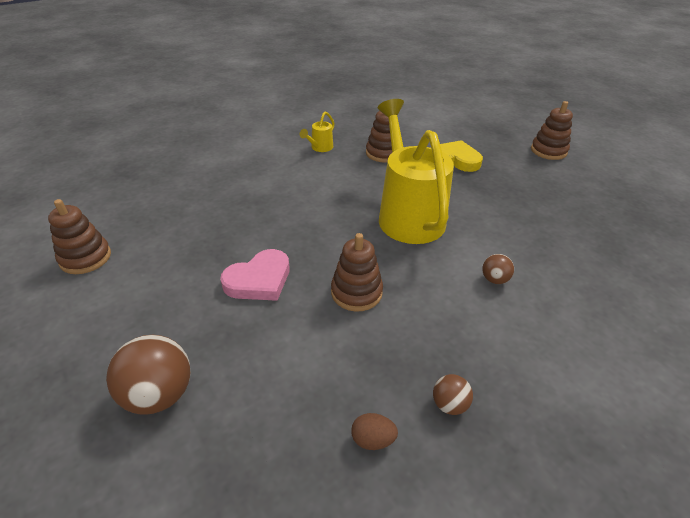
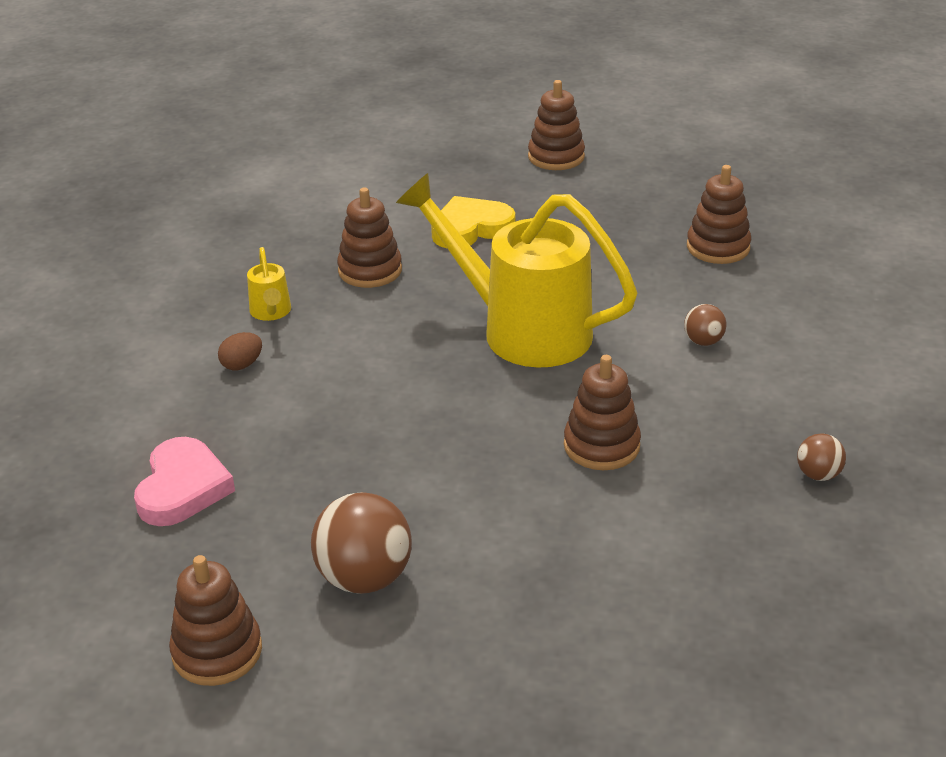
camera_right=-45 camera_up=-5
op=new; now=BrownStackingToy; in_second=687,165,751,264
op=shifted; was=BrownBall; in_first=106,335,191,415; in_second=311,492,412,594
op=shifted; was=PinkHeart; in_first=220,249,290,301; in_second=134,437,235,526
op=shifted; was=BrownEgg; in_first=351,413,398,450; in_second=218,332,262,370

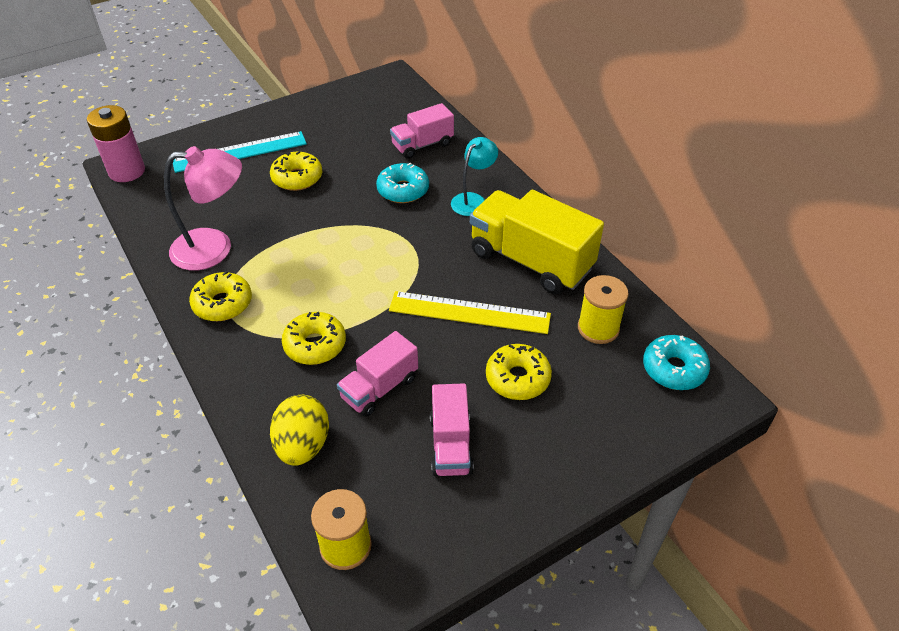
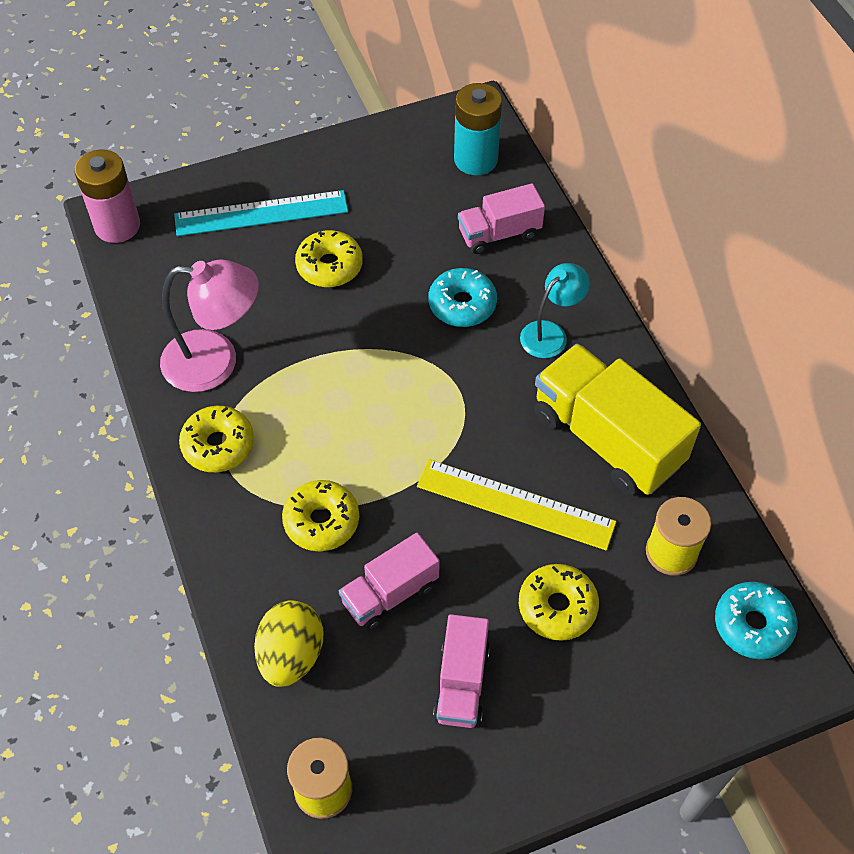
camera_right=10 camera_up=10
op=new; now=TurquoiseBattery; in_second=454,83,502,175

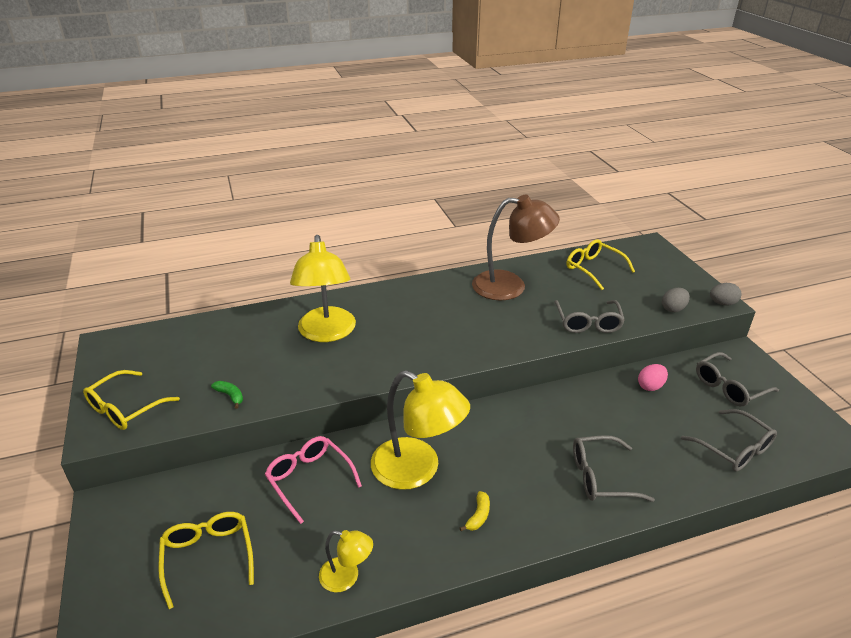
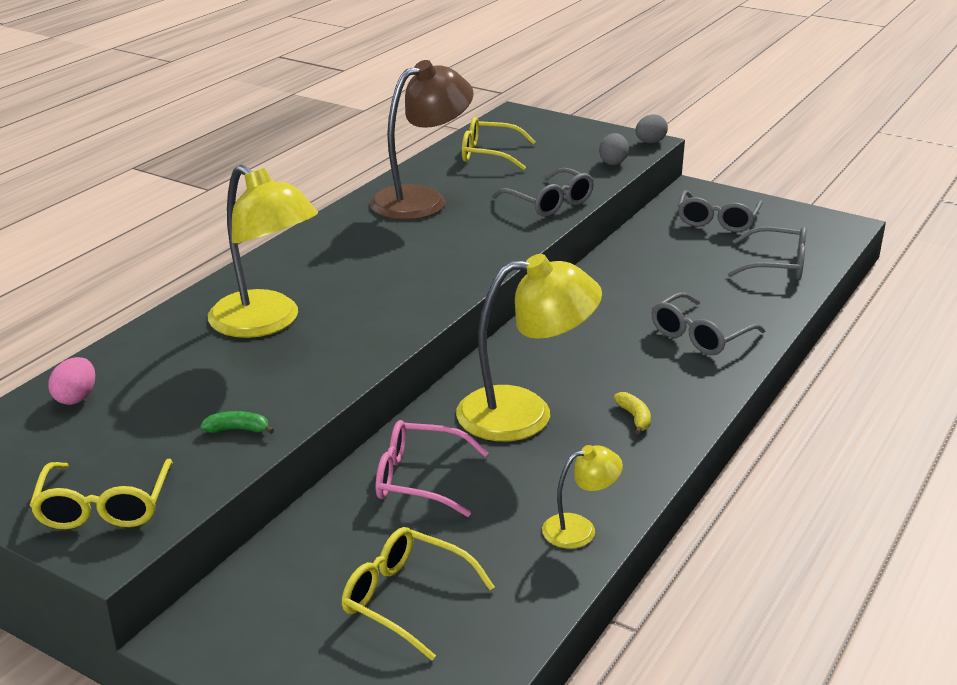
camera_right=-40 camera_up=-5
op=shifted; was=PinkEgg; in_first=638,364,668,391; in_second=48,357,95,405

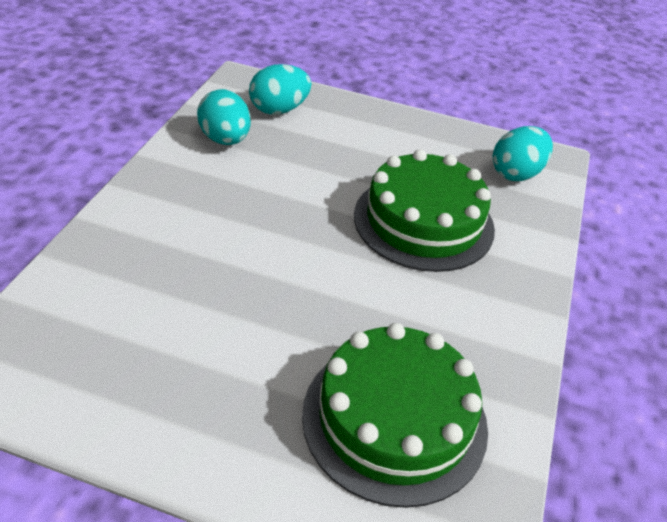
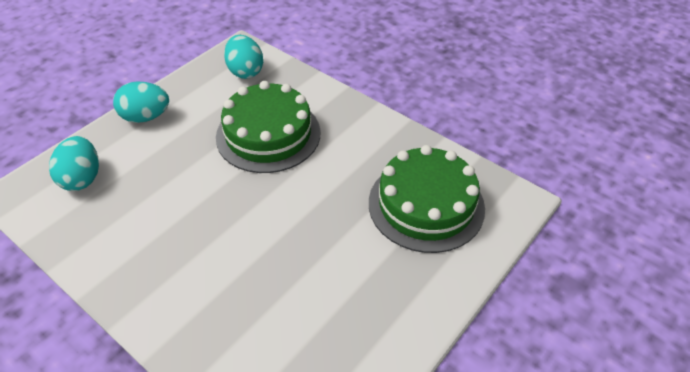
camera_right=-65 camera_up=5
op=shifted; was=TurquoiseEgg; in_first=197,89,251,145; in_second=113,81,169,123

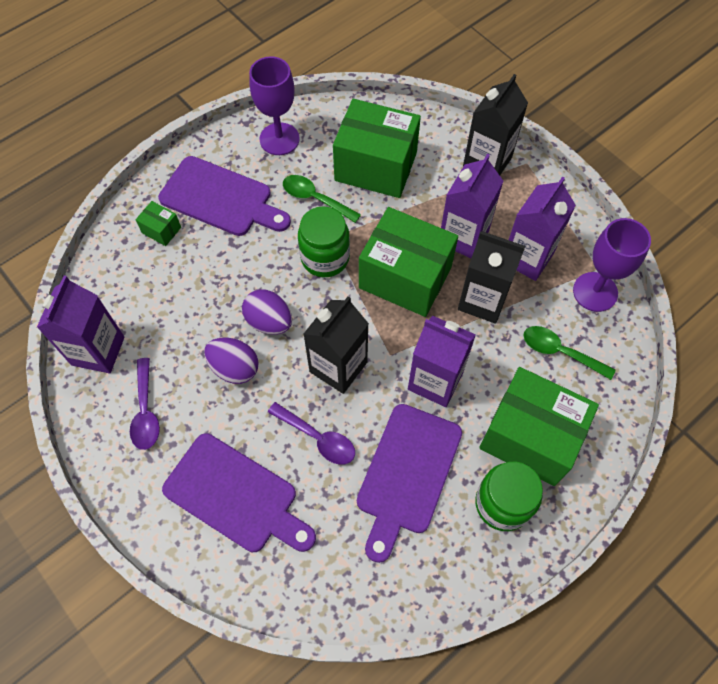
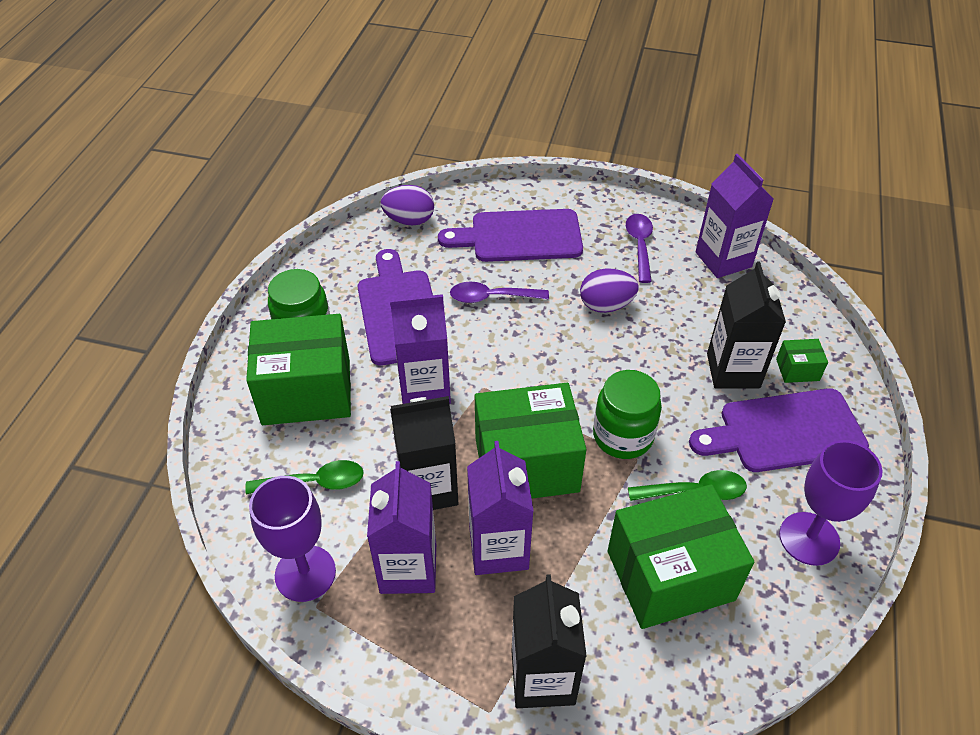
camera_right=145 camera_up=-15
op=shifted; was=PurpleEgg; in_first=242,289,292,335; in_second=381,185,434,226
op=shifted; was=BlackCarton; in_first=303,296,369,394; in_second=707,262,786,388
op=rotated; was=PurpleSpoon; in_first=130,358,160,450; in_second=626,214,653,283; clockwise=45

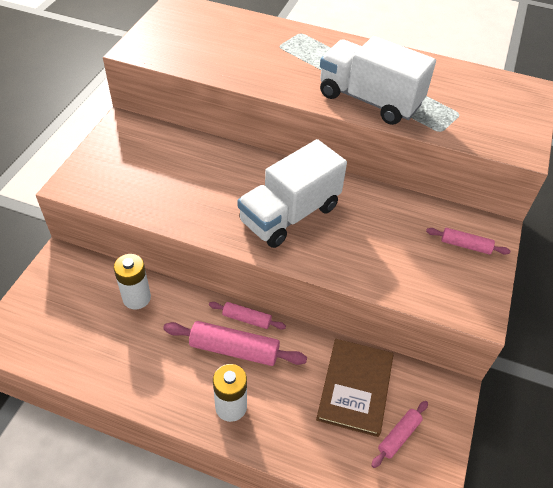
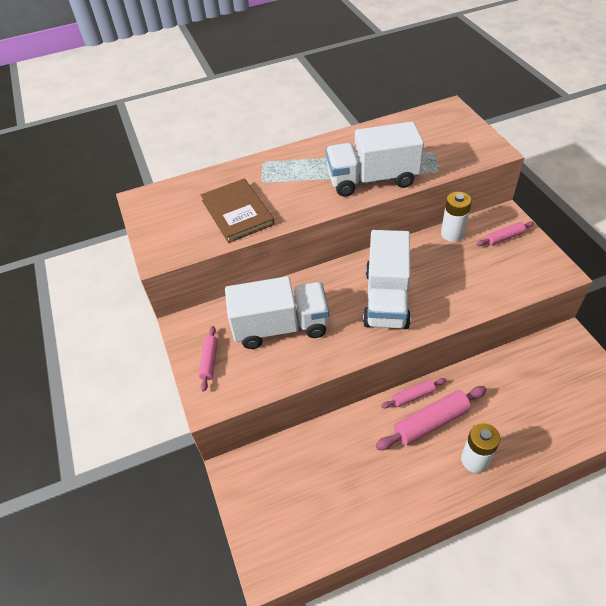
camera_right=-35 camera_up=0
op=new; now=WhiteTruck; in_second=225,276,329,349
op=shifted; was=WhiteBattery; in_first=114,254,151,309; in_second=441,192,472,242
op=shifted; was=BrownBook; in_first=316,339,393,437; in_second=201,178,275,243
op=shifted; was=PinkRollingPin; in_first=371,401,428,468; in_second=199,326,218,392

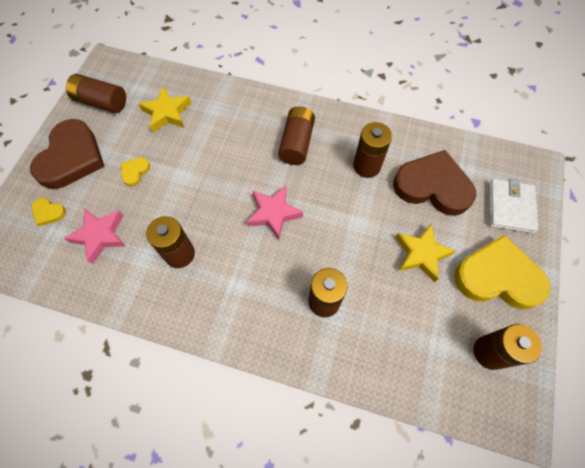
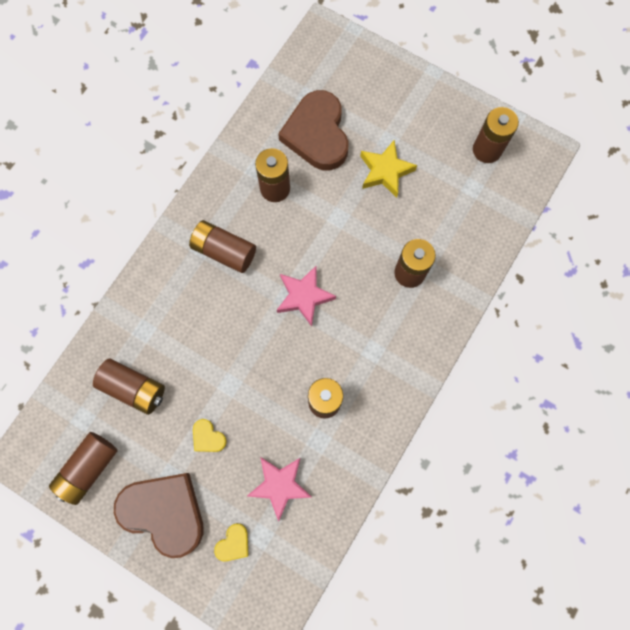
camera_right=-75 camera_up=10
op=gone; was=YellowHeart; in_first=454,235,550,309
op=gone; was=WhiteWallet; in_first=489,179,538,233
op=swapped; was=YellowStar; now=BrownBattery; in_first=139,87,192,132; in_second=93,359,165,415
op=rotated; was=BrownHeart; in_first=393,150,476,216; in_second=278,90,349,171; clockwise=-45

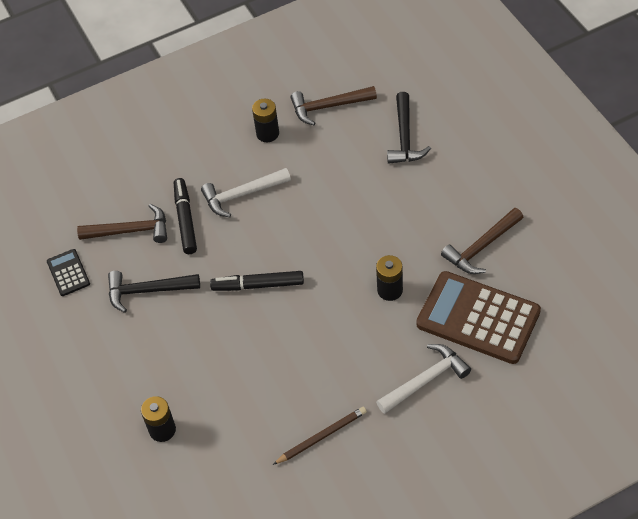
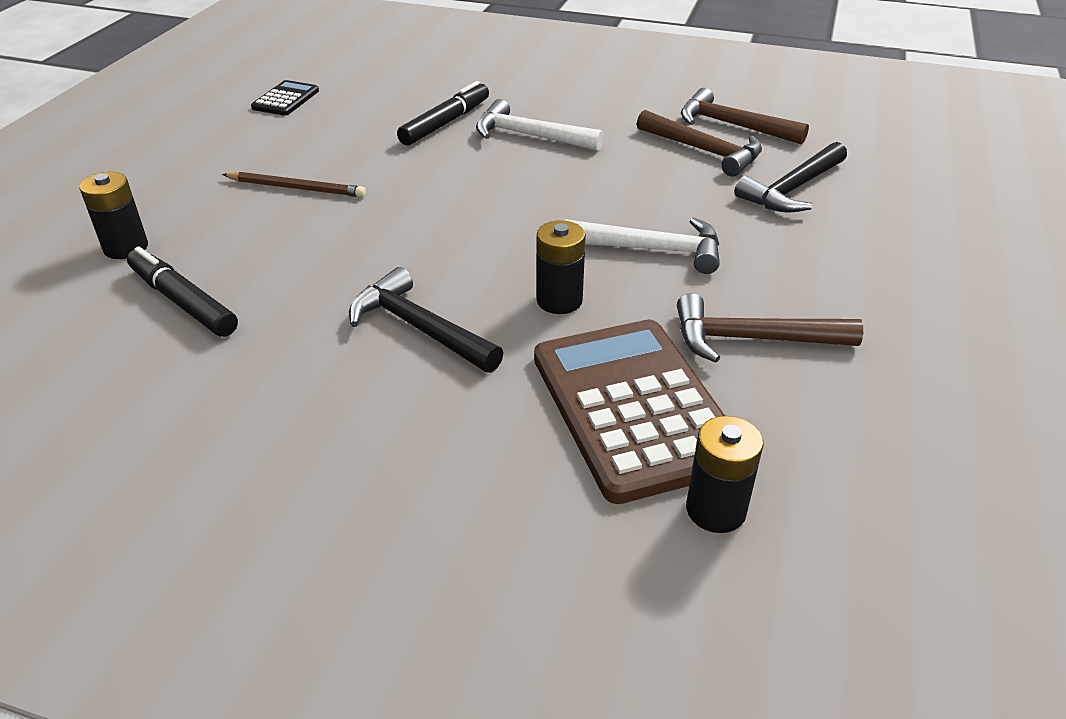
camera_right=40 camera_up=-15
op=shifted; was=BrownHammer; in_first=77,204,167,243; in_second=637,110,762,177
op=shifted; was=BlackHammer; in_first=108,271,200,313; in_second=349,267,503,373
op=shifted; was=BlackMarker; in_first=210,271,304,291; in_second=127,246,238,337
op=shifted; was=BlackBattery; in_first=252,99,279,142; in_second=686,416,763,533
op=shifted; was=BrownPencil; in_first=273,407,367,465; in_second=222,171,366,197
op=shifted; was=WhiteHammer; in_first=376,344,471,414; in_second=564,217,720,274

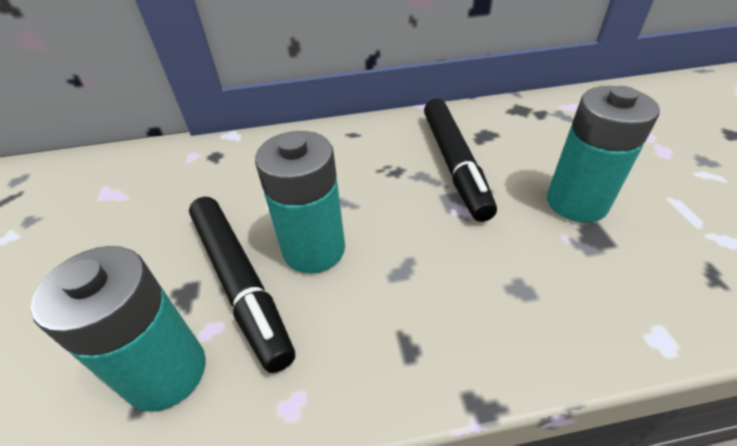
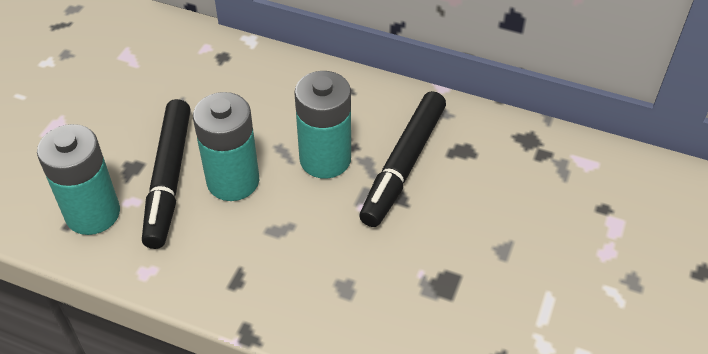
camera_right=30 camera_up=5
op=shifted; was=TurquoiseBattery; in_first=547,86,660,223; in_second=294,71,351,179

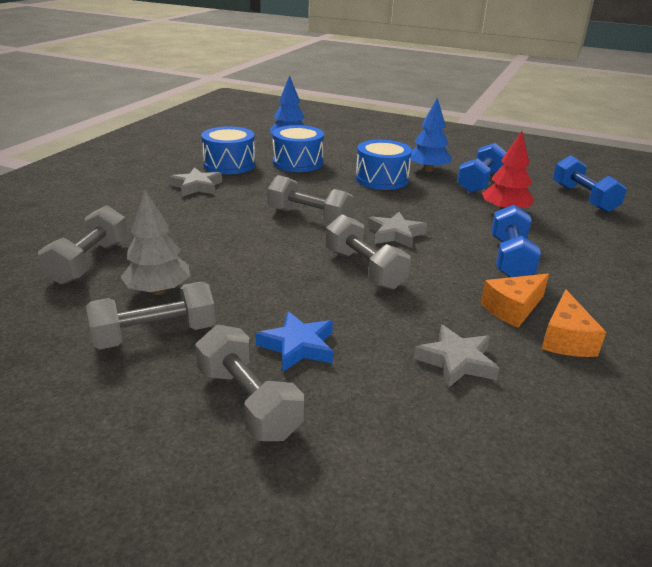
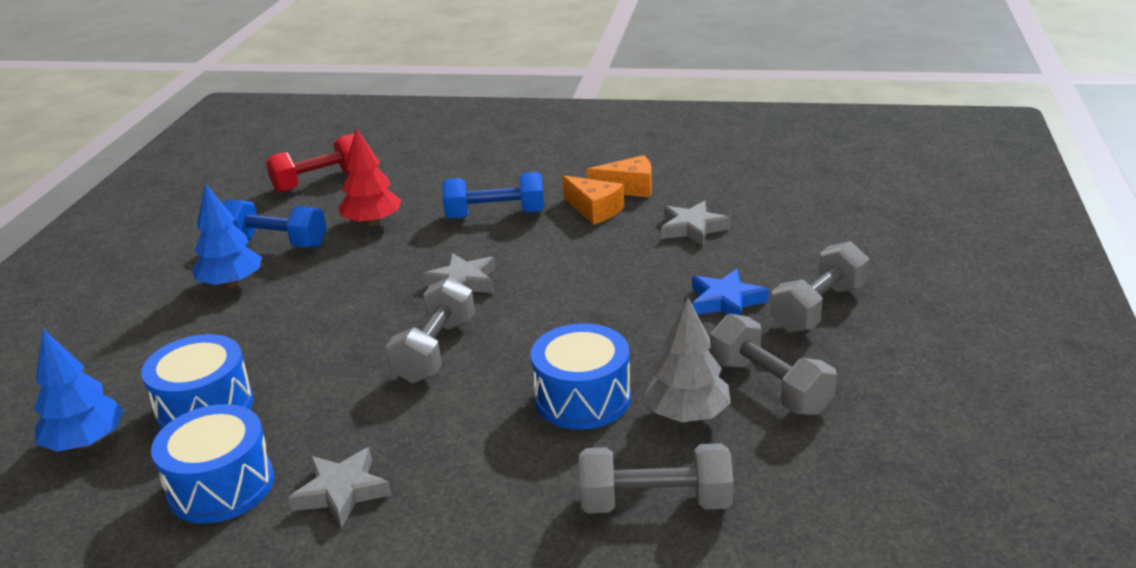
camera_right=-100 camera_up=0
op=gone; was=GreyDumbbell; in_first=326,214,411,290
op=shifted; was=BlueDrum; in_first=356,140,412,190; in_second=531,323,631,430
op=repainted; was=BlueDumbbell; now=RedDumbbell; in_first=553,155,627,213; in_second=266,134,354,193

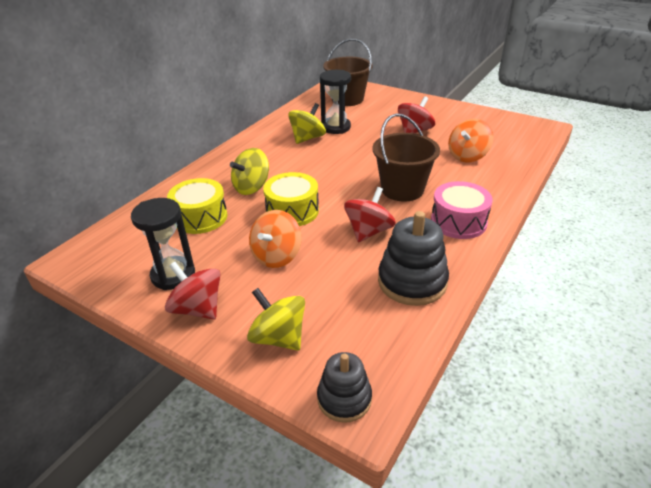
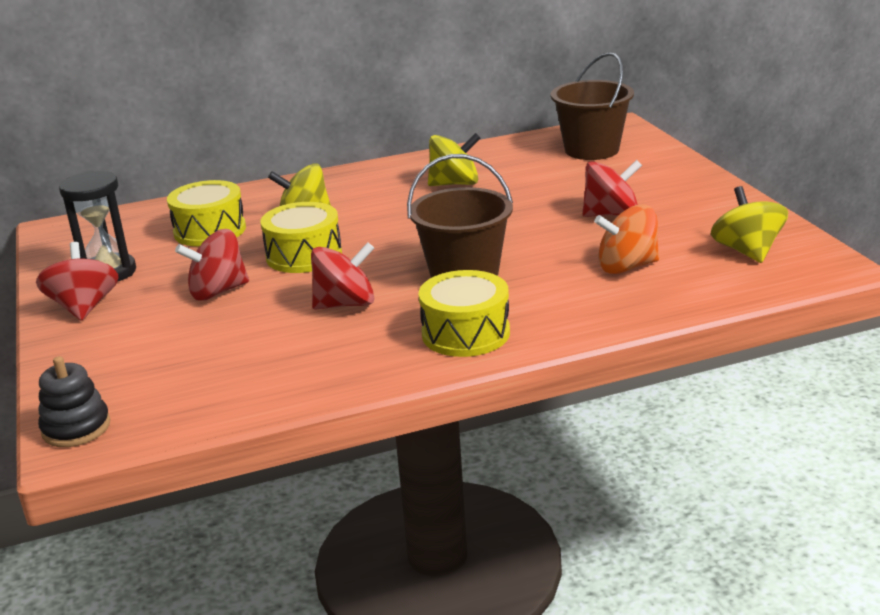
camera_right=40 camera_up=-10
op=gone; was=BlackHourglass; in_first=320,70,351,134
op=gone; was=BlackStackingToy; in_first=378,211,449,306
op=shifted; was=YellowSpinningTop; in_first=247,288,305,350; in_second=711,186,788,263
op=repainted; was=OrangeSpinningTop; now=RedSpinningTop; in_first=249,210,302,268; in_second=175,229,249,301
op=repainted; was=PinkDrum; now=YellowDrum; in_first=431,181,493,239; in_second=419,270,510,357

